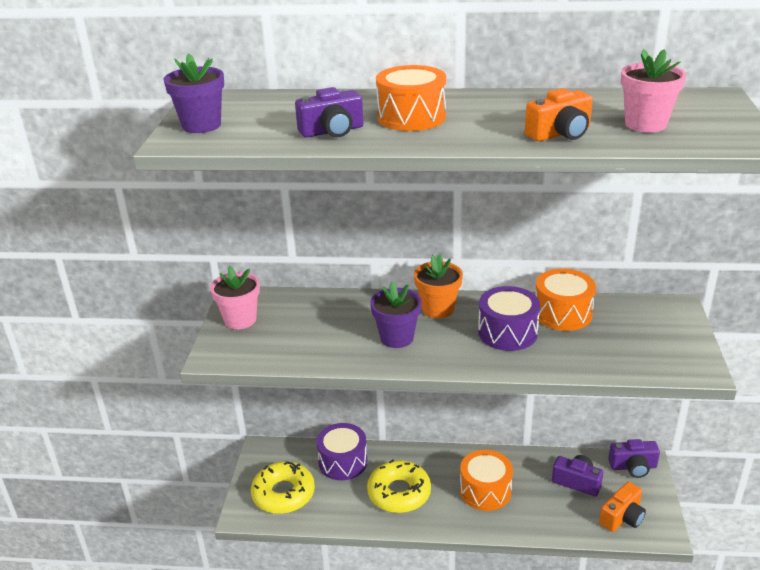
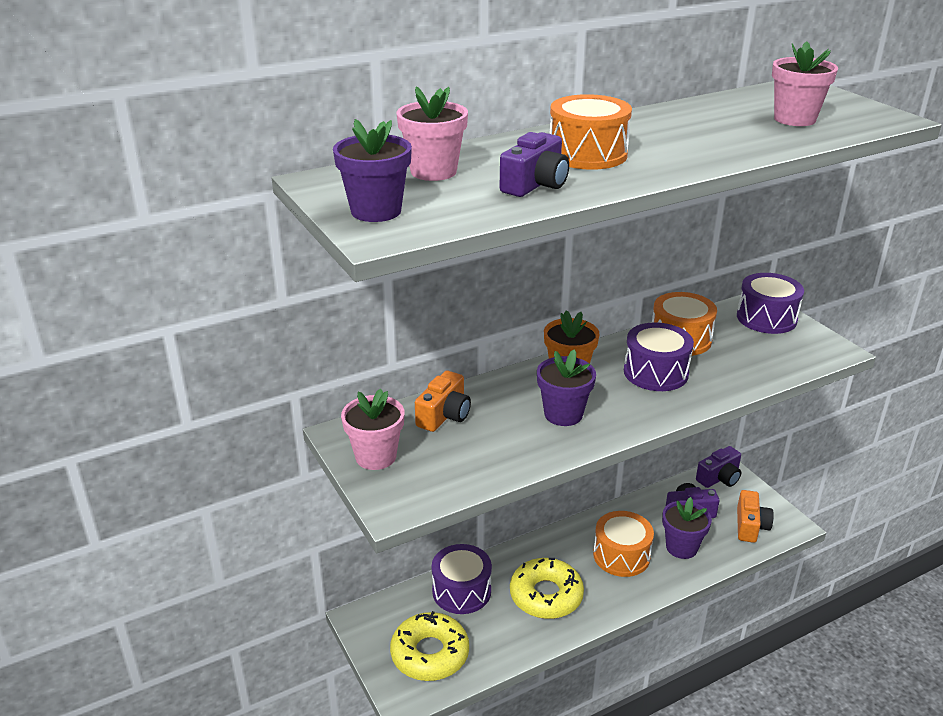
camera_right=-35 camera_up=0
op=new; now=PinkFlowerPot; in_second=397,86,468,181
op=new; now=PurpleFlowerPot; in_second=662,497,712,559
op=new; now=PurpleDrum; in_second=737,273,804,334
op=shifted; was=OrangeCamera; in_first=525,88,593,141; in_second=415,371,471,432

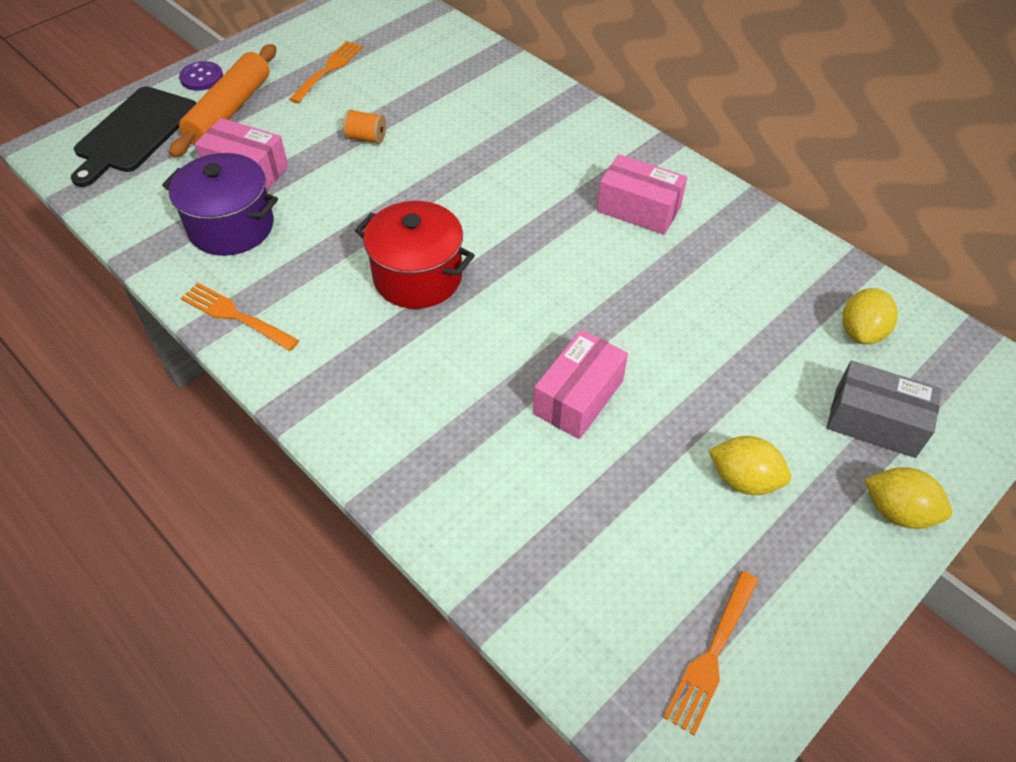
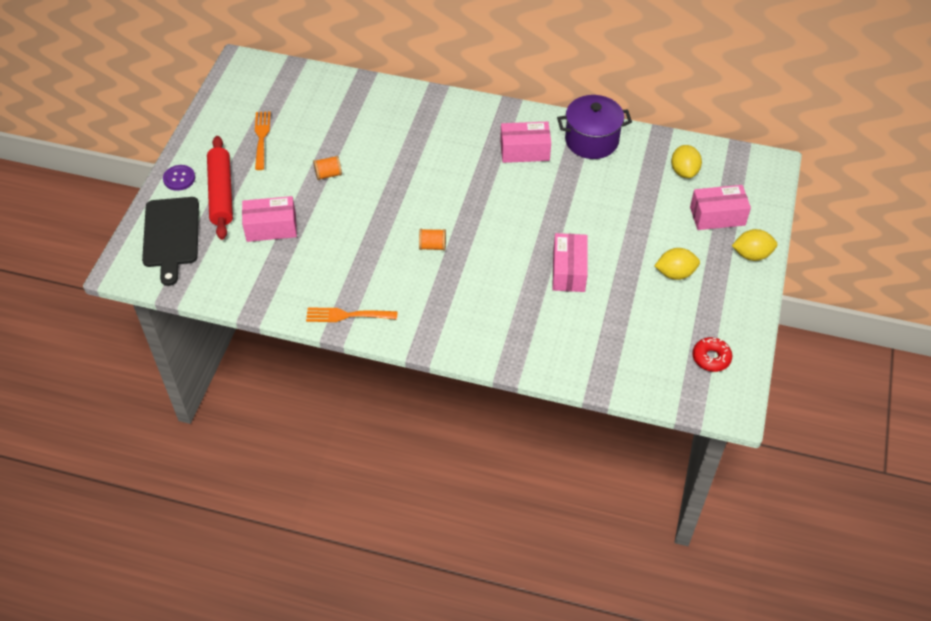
camera_right=-30 camera_up=0
op=shifted; was=PurplePot; in_first=162,153,278,256; in_second=557,95,632,159
op=swapped; was=RedPot; now=OrangeSpool; in_first=355,201,475,309; in_second=419,229,446,251
op=swapped; was=OrangeFork; now=RedDonut; in_first=663,571,759,736; in_second=693,337,732,372
op=repainted; was=OrangeRollingPin; now=RedRollingPin; in_first=169,44,276,158; in_second=207,136,233,240
op=repainted; was=GreyBox; now=PinkBox; in_first=826,360,942,458; in_second=690,185,751,230

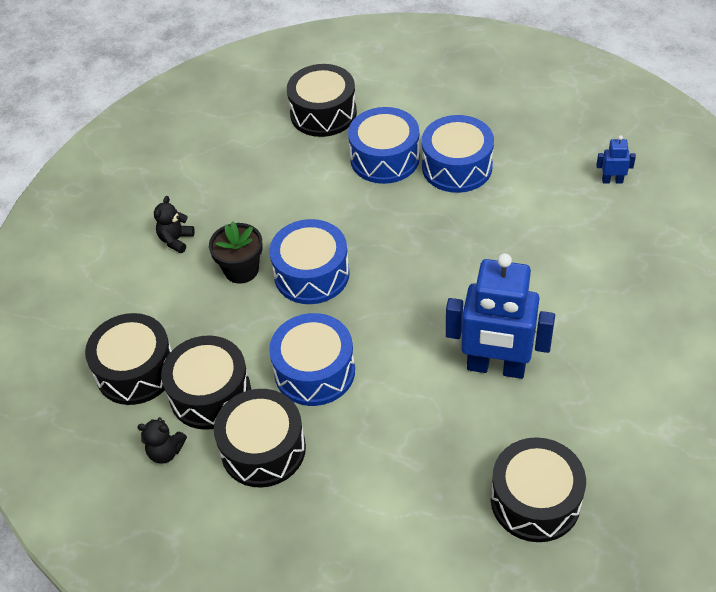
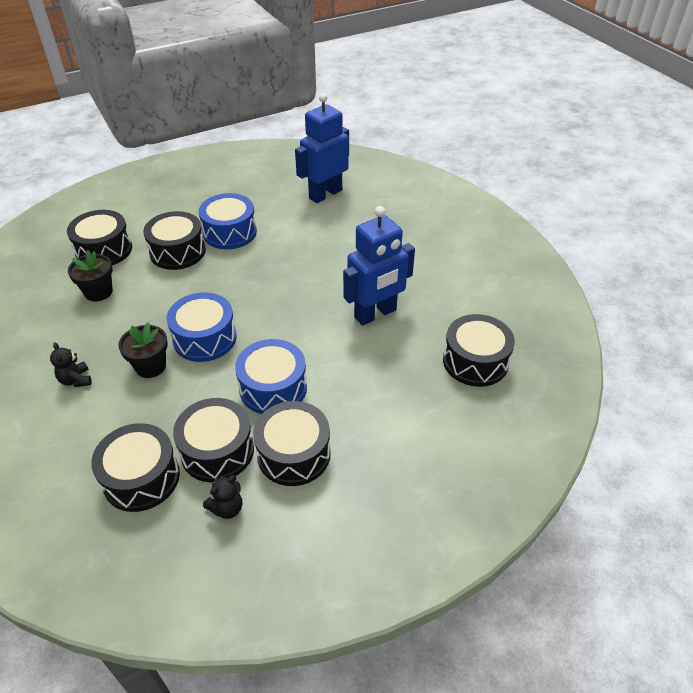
camera_right=-50 camera_up=-5
op=new; now=BlackFlowerPot; in_second=68,250,113,301
op=repainted; was=BlueDrum; now=BlackDrum; in_first=348,107,420,184; in_second=143,211,206,270
op=scaled; was=BlueRobot; in_first=596,135,636,183; in_second=295,93,349,203; ratio=2.46

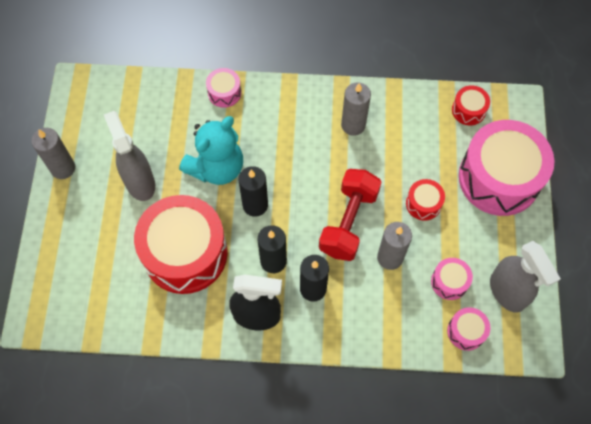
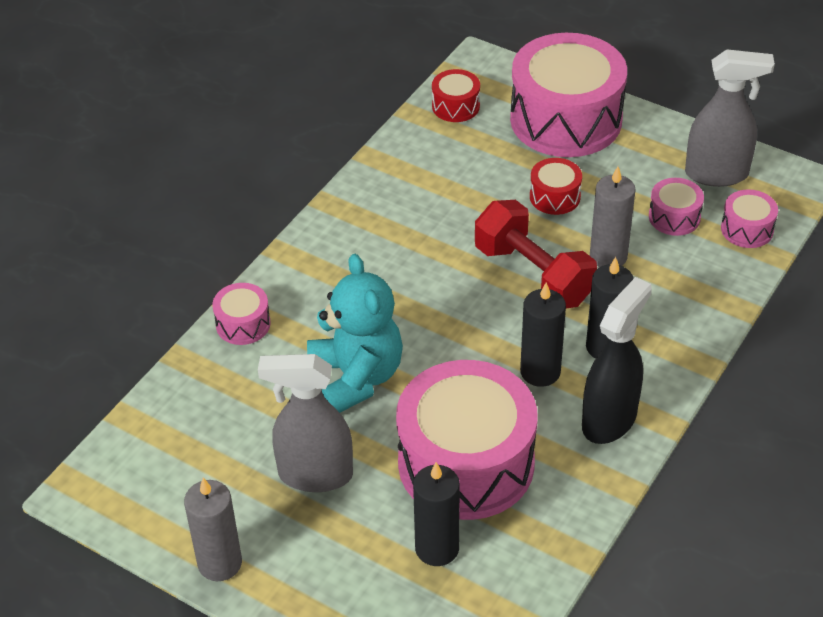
camera_right=-60 camera_up=-20
op=gone; was=GreyCandle; in_first=341,82,371,136
op=shifted; was=BlackCandle; in_first=239,166,268,217; in_second=413,462,460,566
op=repainted; was=RedDrum; now=PinkDrum; in_first=134,195,228,294; in_second=396,360,538,520

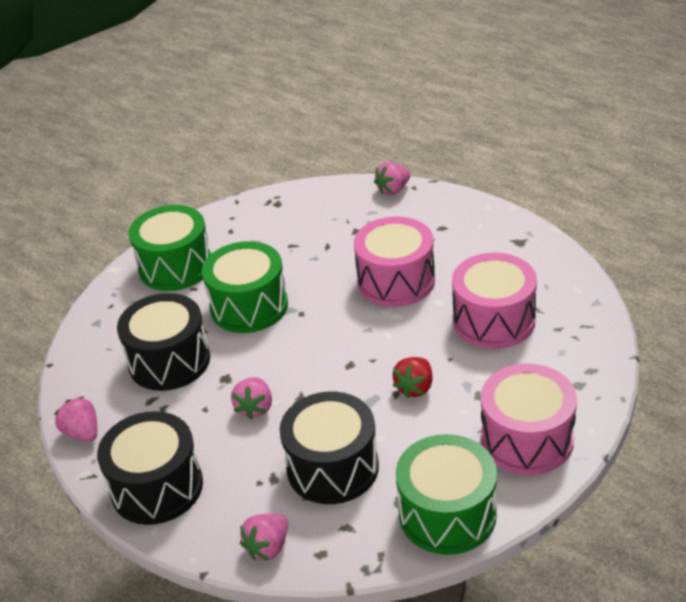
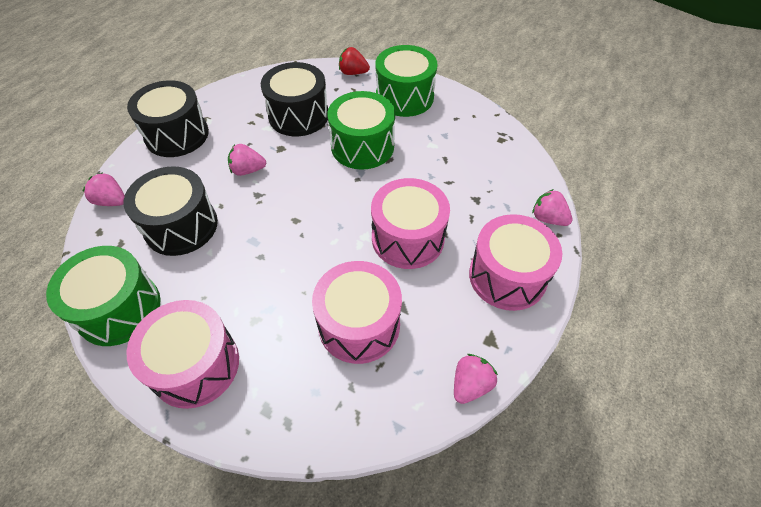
camera_right=75 camera_up=15
op=new; now=PinkDrum; in_second=469,214,562,311
op=shifted; was=PinkStrawberry; in_first=54,396,97,442; in_second=454,354,498,404
op=shifted; was=RedStrawberry; in_first=392,357,433,398; in_second=339,47,370,75

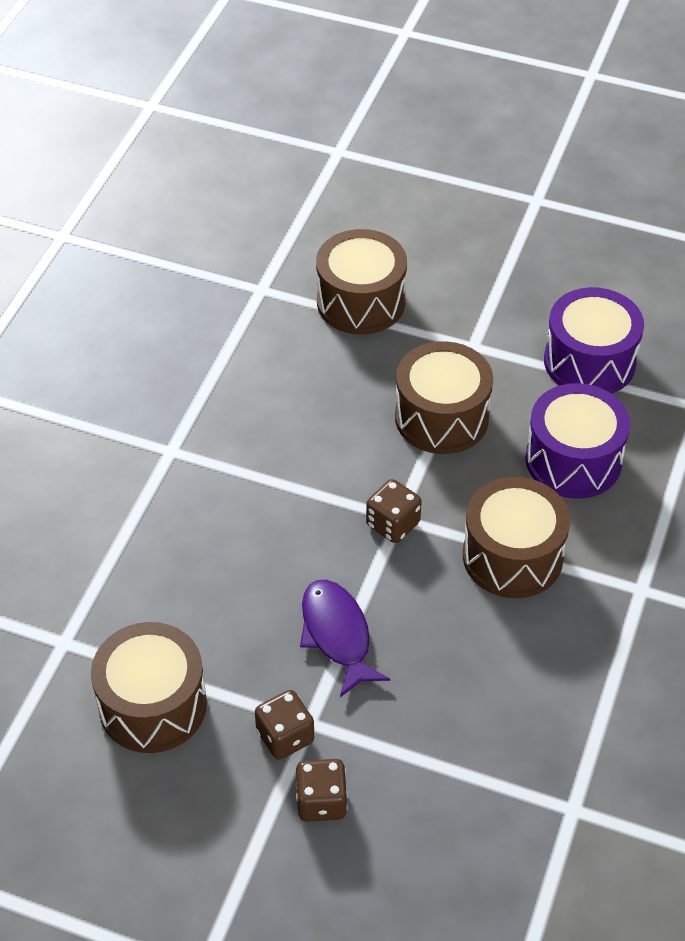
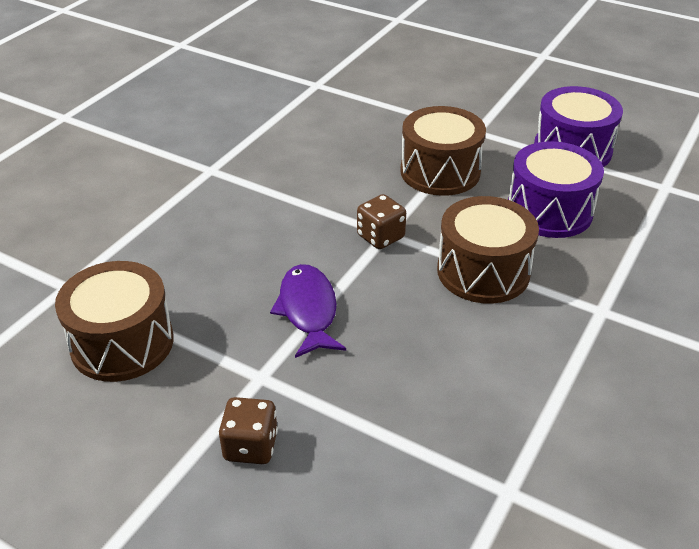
camera_right=10 camera_up=-10
op=gone; was=BrownDice; in_first=255,690,314,760
op=gone; was=BrownDrum; in_first=316,229,407,334

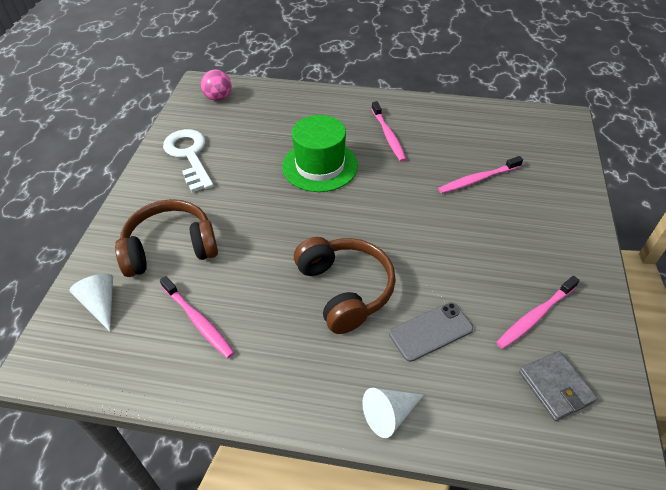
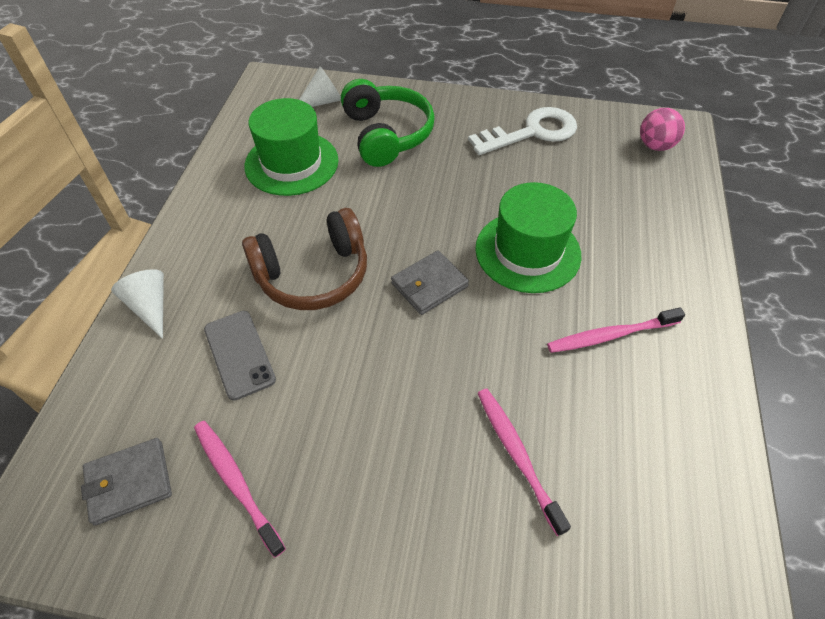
camera_right=90 camera_up=5
op=new; now=GreyWallet; in_second=391,250,469,315
op=swapped; was=PinkToothbrush; now=GreenHat; in_first=160,276,235,359; in_second=244,98,339,196
op=repainted; was=BrownHeadphones; now=GreenHeadphones; in_first=115,199,218,277; in_second=341,79,435,167

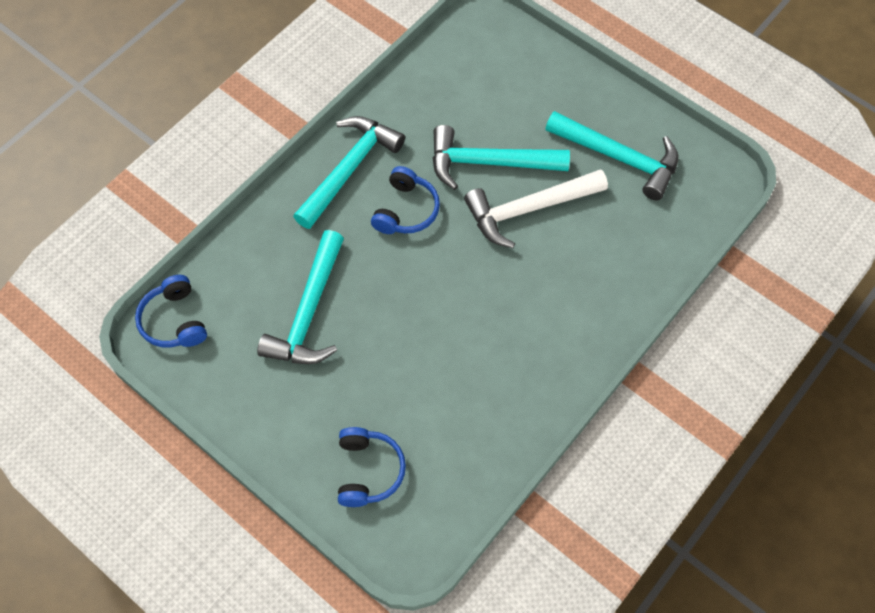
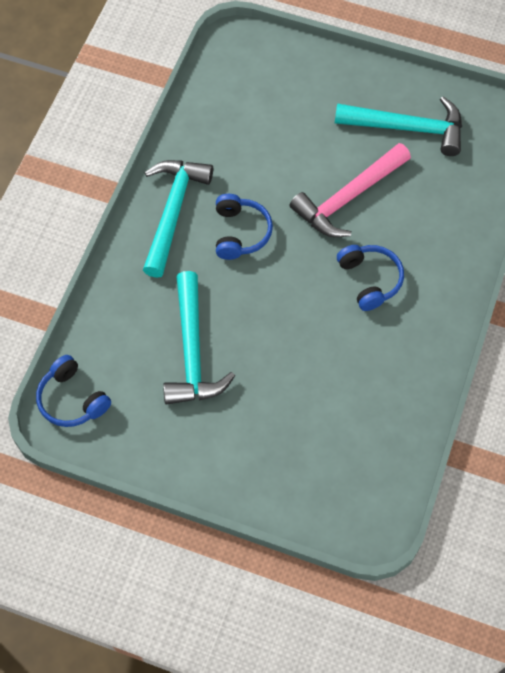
camera_right=-20 camera_up=0
op=gone; was=TurquoiseHammer; in_first=432,125,570,190
op=shifted; was=BlueHeadphones; in_first=338,427,406,507; in_second=337,245,404,311
op=repainted; was=WhiteHammer; now=PinkHammer; in_first=464,169,608,248; in_second=290,143,411,237

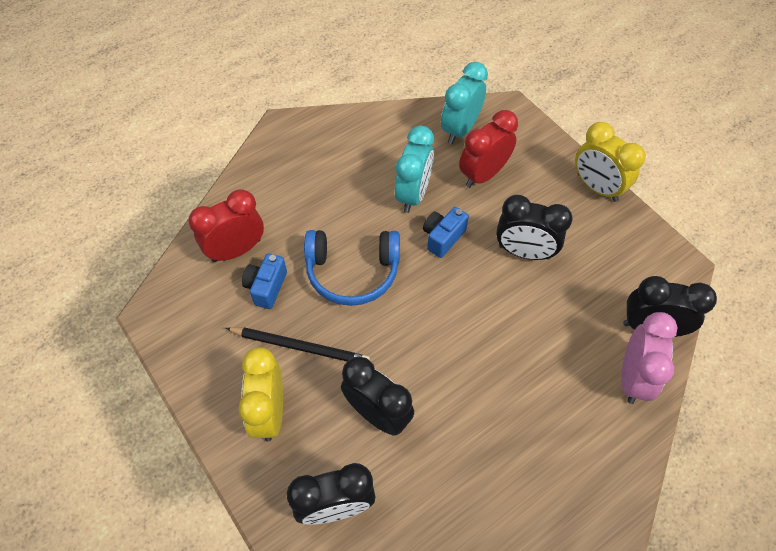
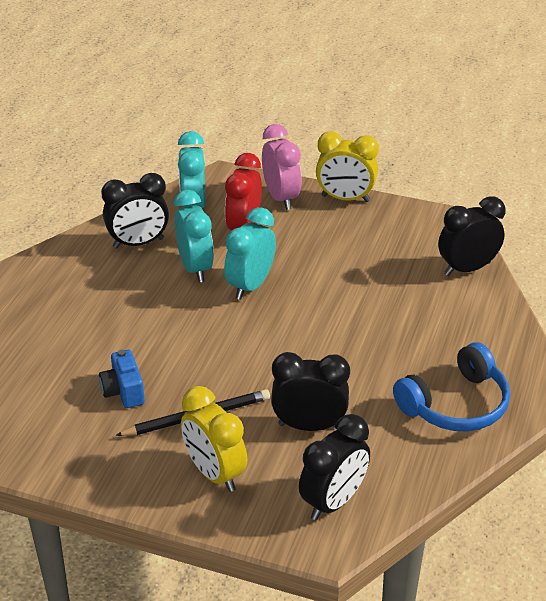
camera_right=-35 camera_up=-20
op=gone; was=RedClock; in_first=188,189,264,263
op=shifted; was=BlueHeadphones; in_first=304,230,400,306; in_second=393,342,510,431
op=shifted; was=BlackClock; in_first=496,195,572,260; in_second=101,173,169,248
op=shifted; was=PinkClock; in_first=621,312,677,404; in_second=262,124,302,210
op=swapped; was=BlueCamera; now=TurquoiseClock; in_first=423,207,469,258; in_second=224,207,276,300

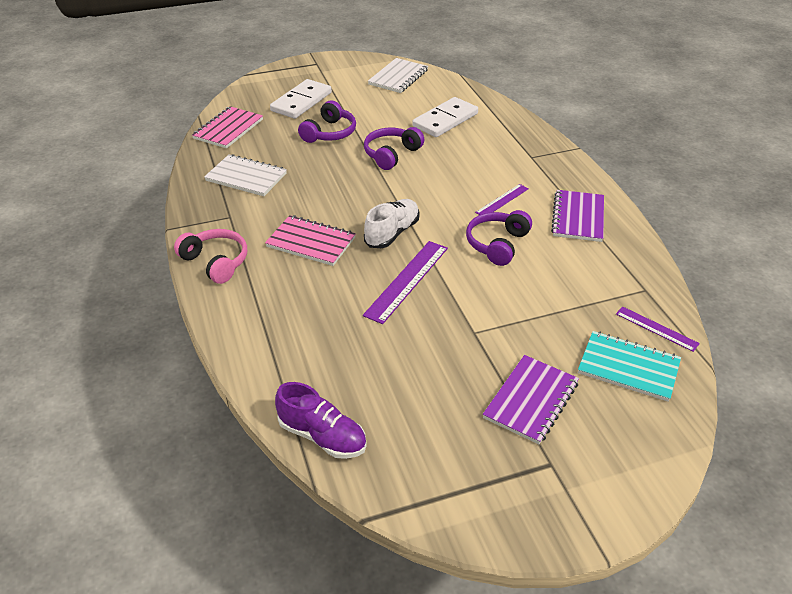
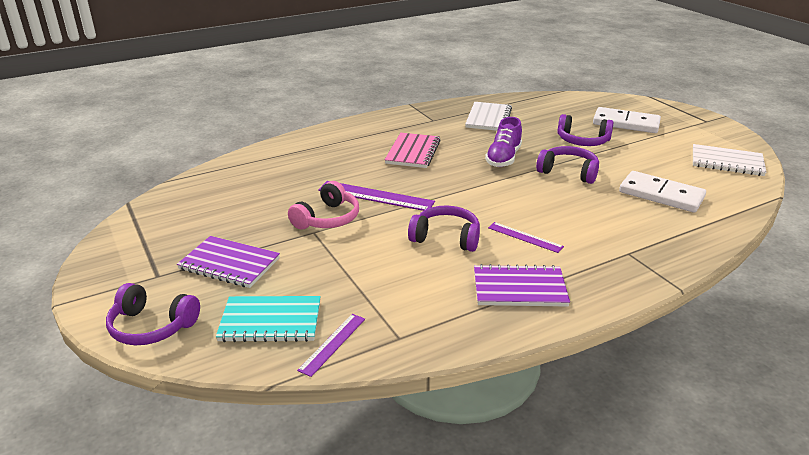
camera_right=80 camera_up=-10
op=gone; was=PinkNotebook; in_first=192,106,263,149
op=gone; was=WhiteShoe; in_first=364,199,420,248
op=new; now=PurpleHeadphones; in_second=106,283,200,345
op=shifted; was=PinkHeadphones; in_first=174,229,247,284; in_second=288,181,359,229
op=shifted; was=PurpleShoe; in_first=275,382,367,459; in_second=485,117,522,167
op=rotated; was=TurquoiseNotebook; in_first=578,331,681,402; in_second=216,296,321,342; clockwise=75

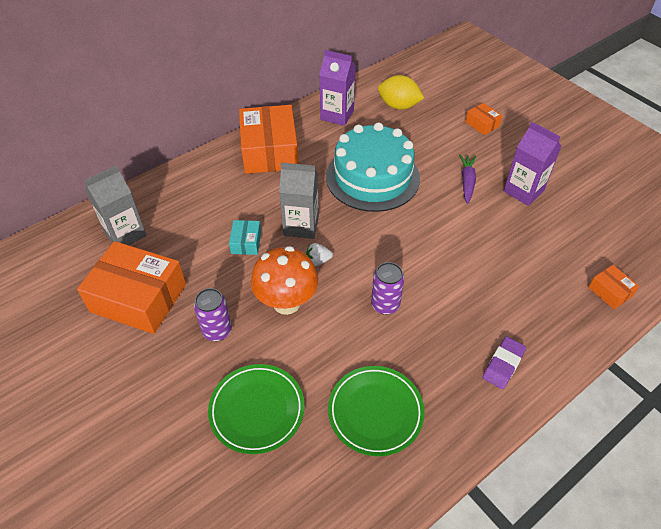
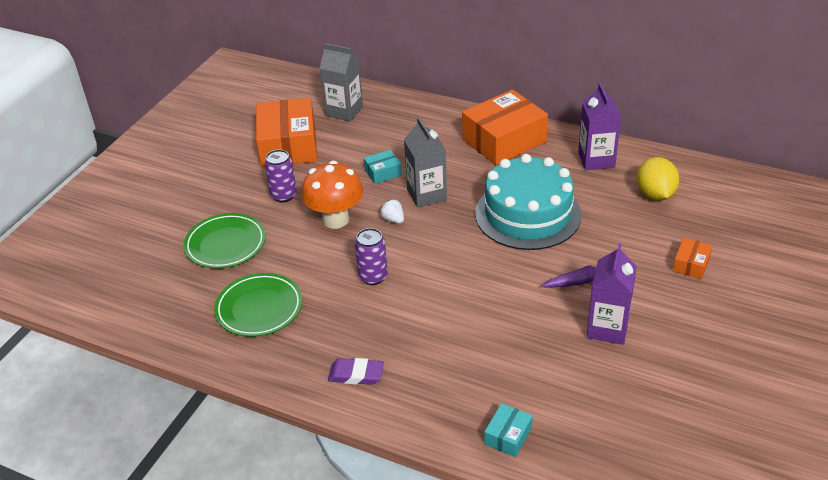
camera_right=65 camera_up=-10
op=repainted; was=OrangeBox; now=TurquoiseBox; in_first=588,265,639,309; in_second=484,403,533,457

